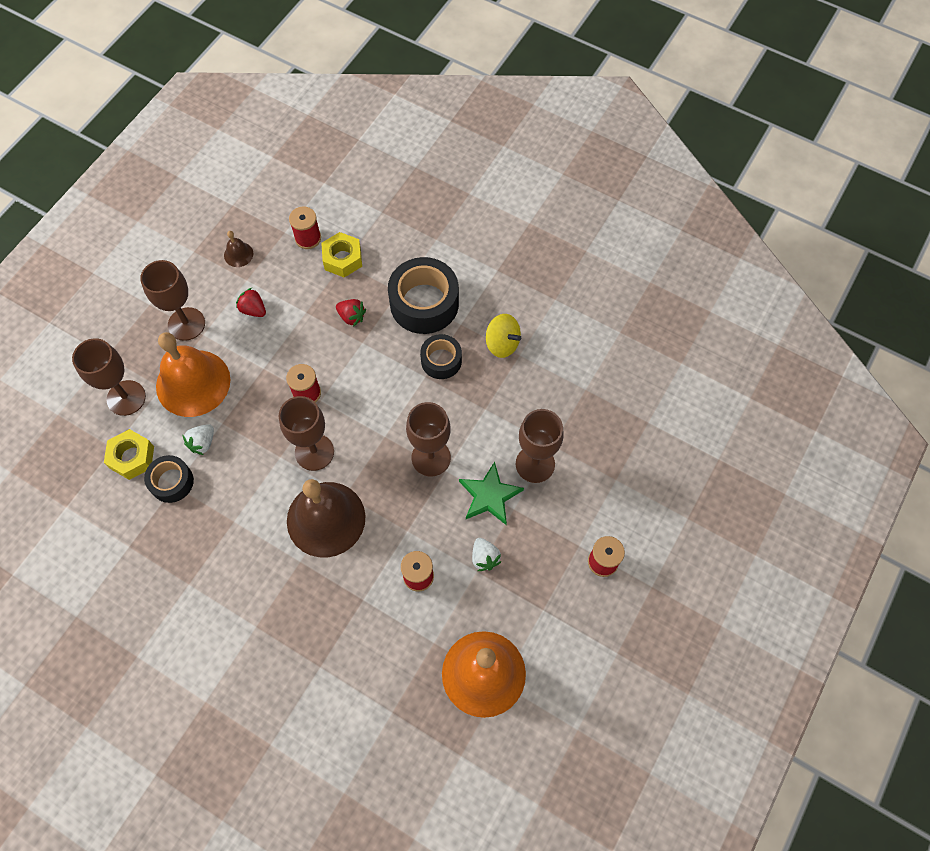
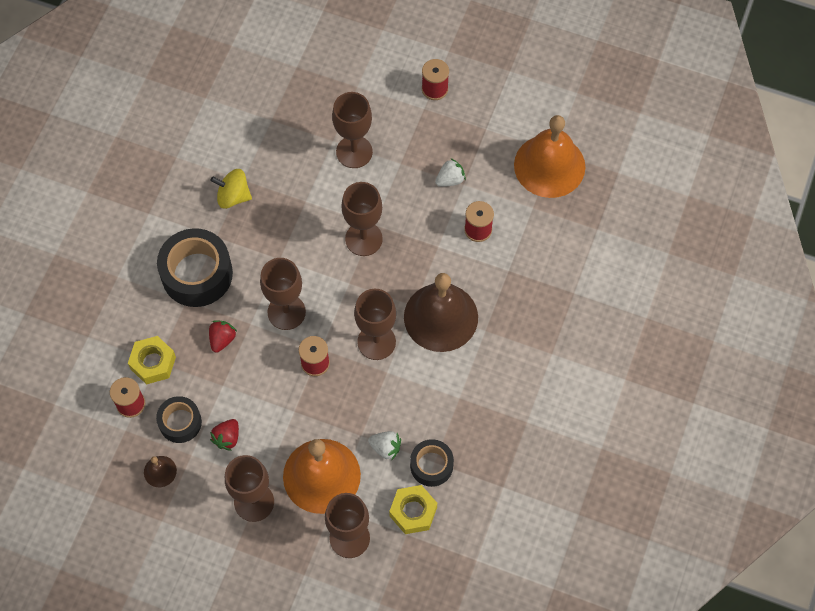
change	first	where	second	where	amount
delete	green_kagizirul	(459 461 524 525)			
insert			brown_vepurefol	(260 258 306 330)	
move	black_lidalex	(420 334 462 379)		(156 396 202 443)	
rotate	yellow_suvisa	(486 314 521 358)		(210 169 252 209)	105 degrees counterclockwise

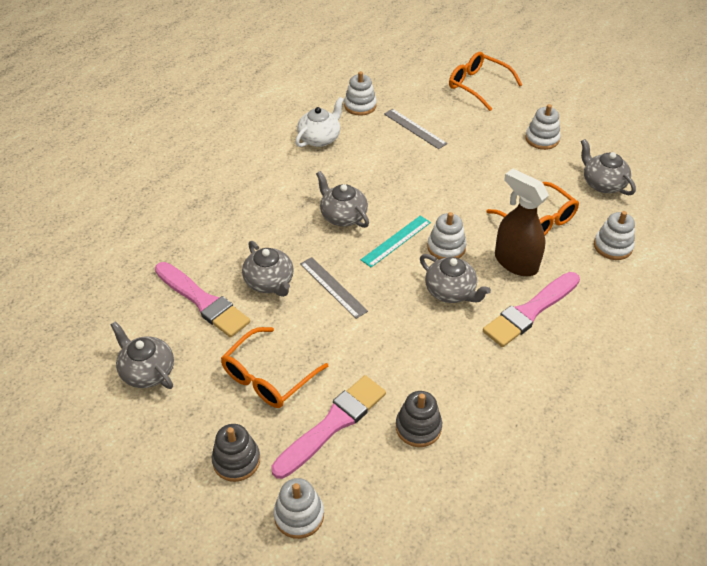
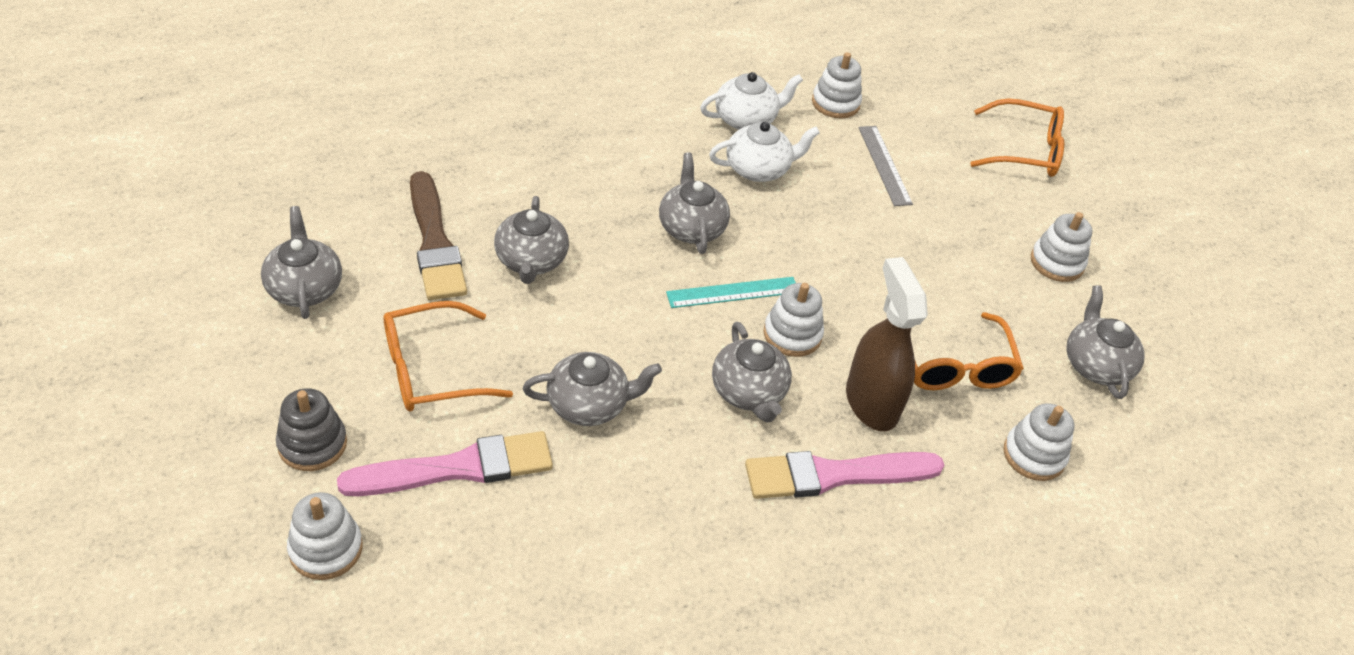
change	first	where	second	where	amount
delete	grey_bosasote	(300 257 368 319)			
delete	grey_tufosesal	(396 391 442 447)			
insert			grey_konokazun	(523 352 662 426)	
insert			white_konokazun	(709 122 820 182)	
recolor	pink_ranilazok	(155 262 250 337)	brown_ranilazok	(410 171 467 300)	
rotate	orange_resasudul	(449 52 522 111)		(970 98 1064 177)	120 degrees clockwise

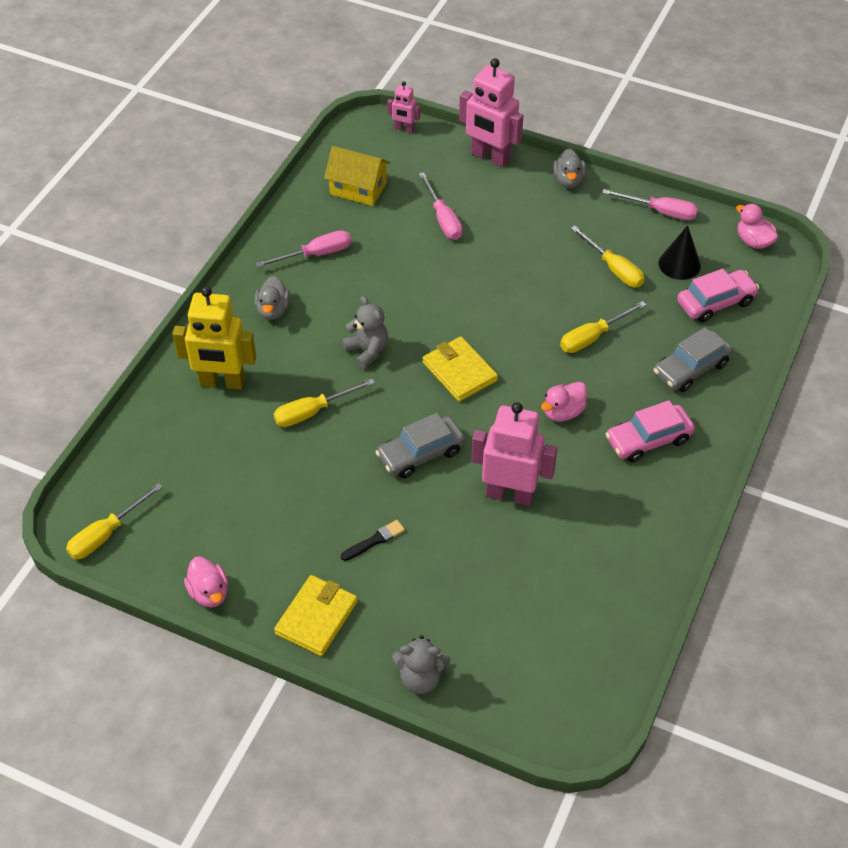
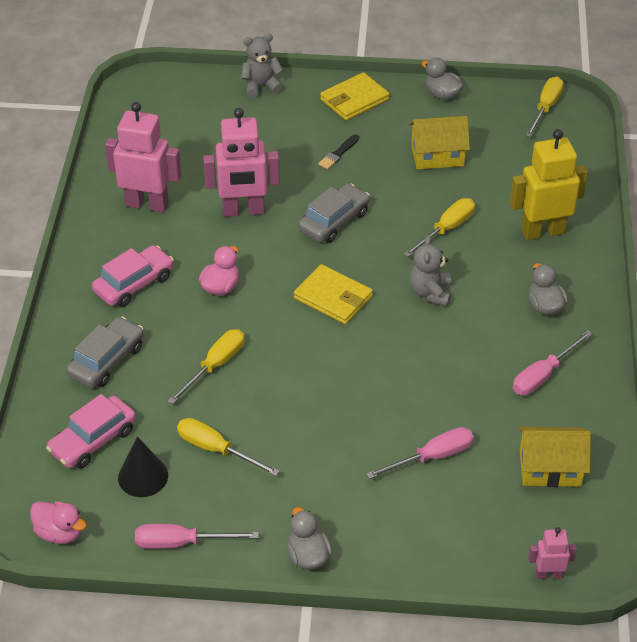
change	first	where	second	where	amount
insert			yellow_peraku	(409 116 470 169)	
move	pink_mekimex	(459 58 524 167)		(105 102 181 212)	
recolor	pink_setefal	(184 557 228 608)	grey_setefal	(421 57 463 100)	
rotate	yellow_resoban	(274 575 358 656)		(320 72 390 120)	45 degrees clockwise
rotate	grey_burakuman	(342 296 388 369)		(409 235 452 307)	60 degrees clockwise
rotate	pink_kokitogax	(419 172 462 240)		(366 427 474 479)	105 degrees clockwise

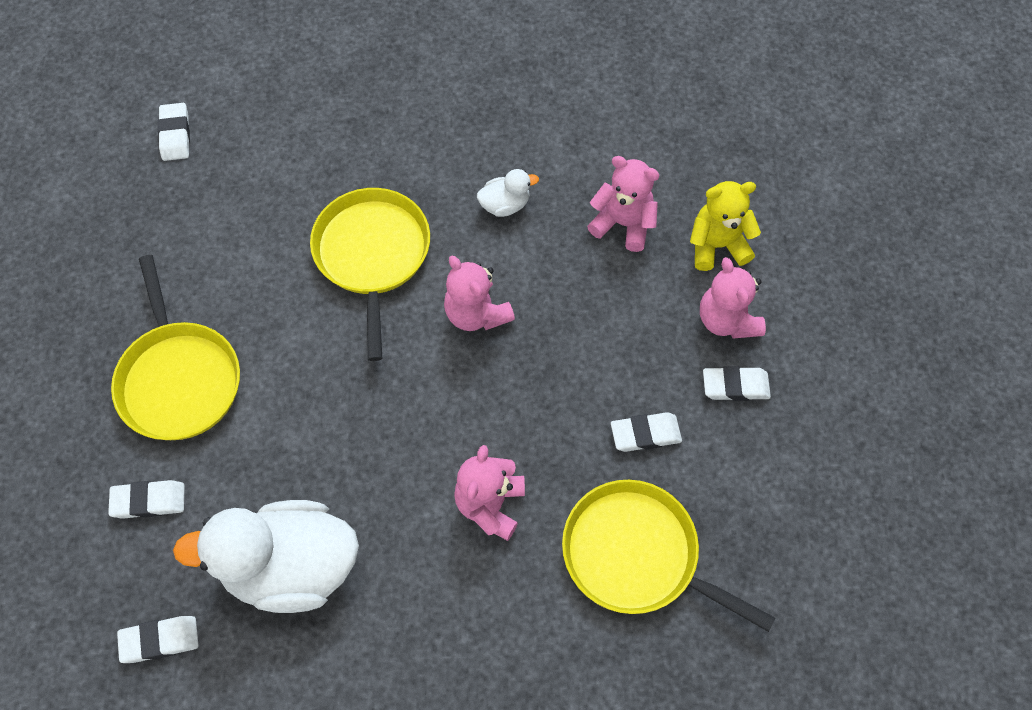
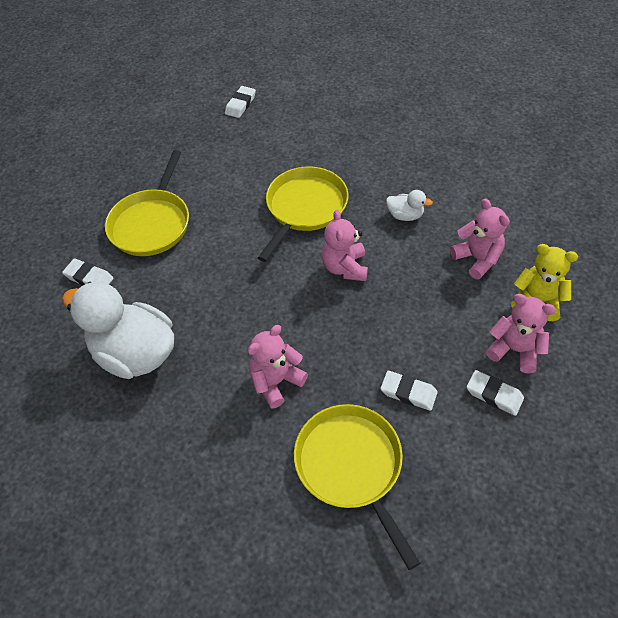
change	first	where	second	where	amount
delete	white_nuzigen	(117 616 199 663)			
rotate	pink_burakuman	(700 257 766 339)		(486 294 556 374)	105 degrees clockwise

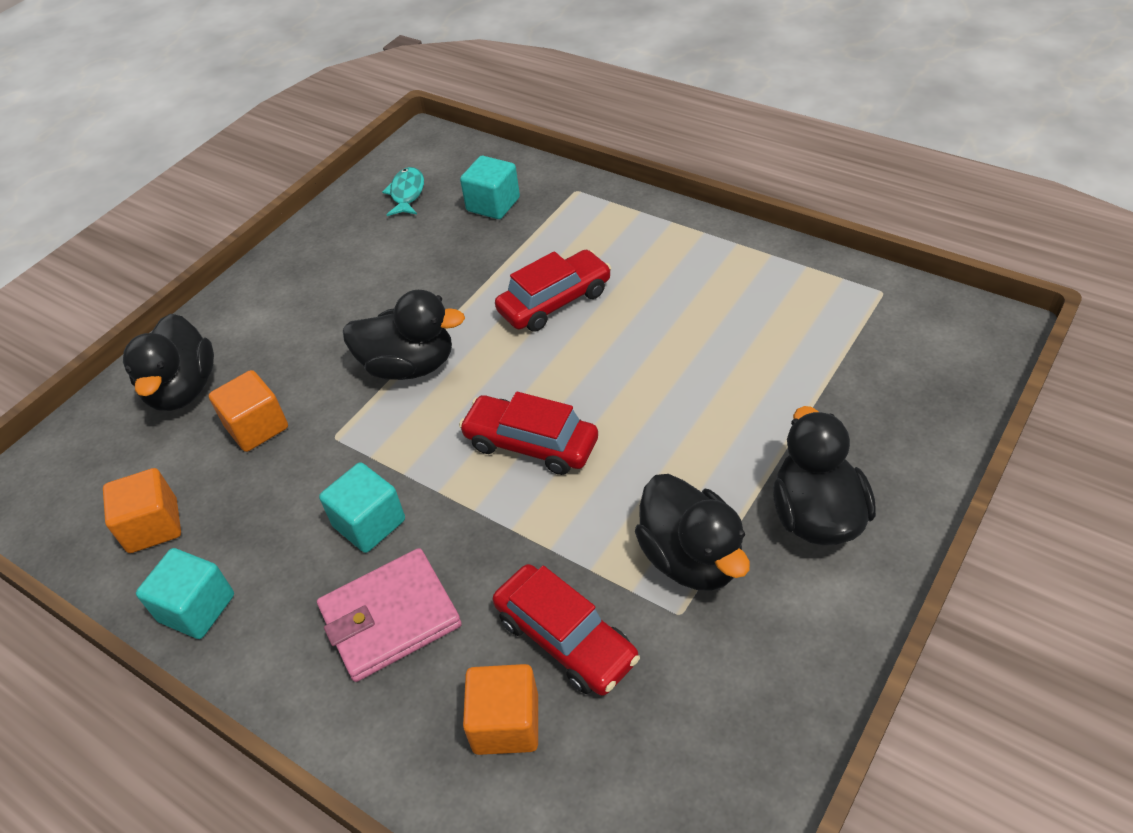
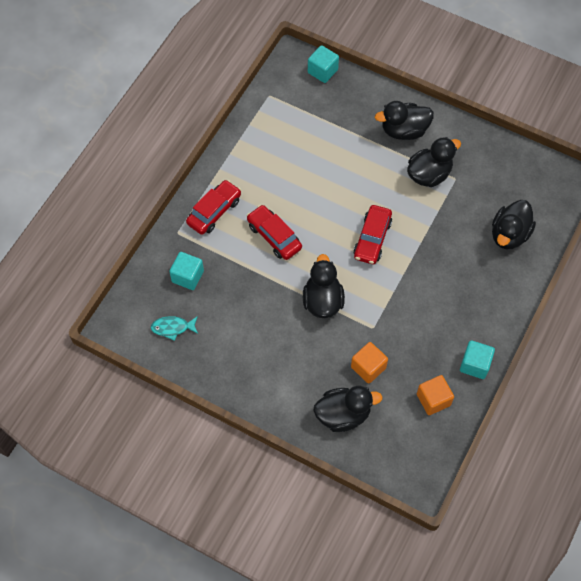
change	first	where	second	where	amount
delete	pink_resoban	(317 548 462 682)			
move	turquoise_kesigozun	(319 462 405 553)		(308 45 339 83)	
move	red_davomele	(493 564 640 696)		(186 180 241 235)	
replace	orange_kesigozun	(463 664 538 755)	black_setefal	(492 200 536 250)	

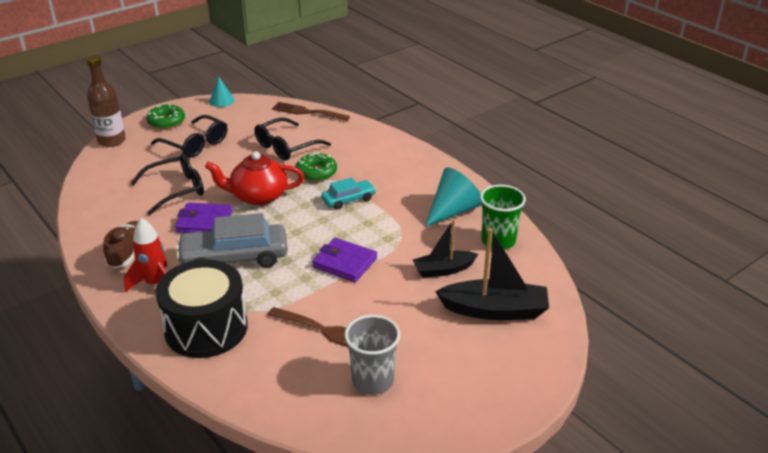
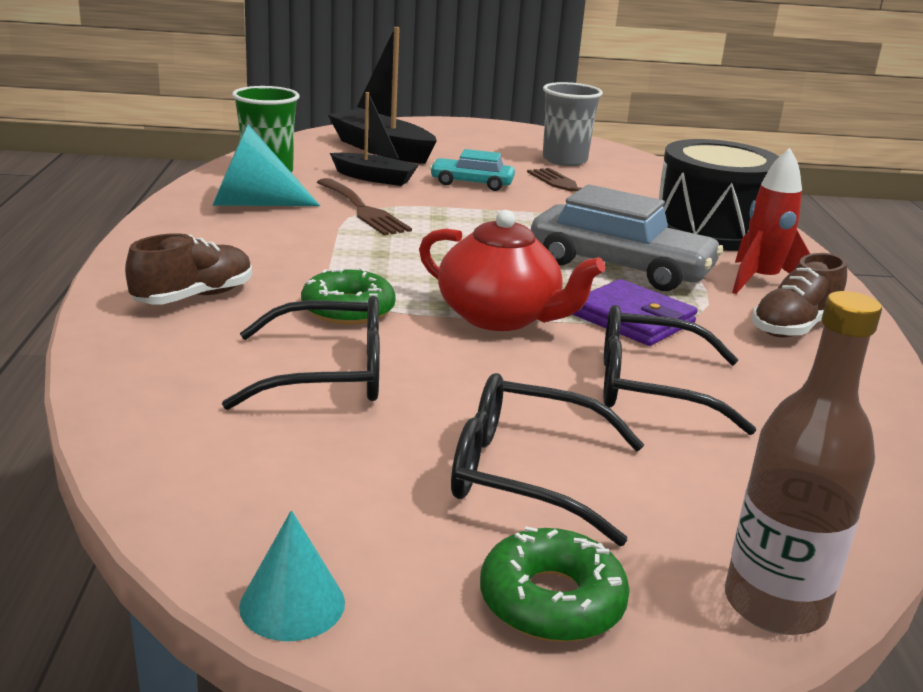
change	first	where	second	where	amount
delete	purple_resoban	(312 238 377 282)			
insert			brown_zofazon	(125 233 252 304)	
move	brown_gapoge	(272 102 350 121)		(317 178 412 236)	
move	turquoise_davomele	(321 177 376 210)		(430 149 515 191)	
rotate	black_resasudul	(151 115 227 157)		(451 373 644 546)	60 degrees counterclockwise

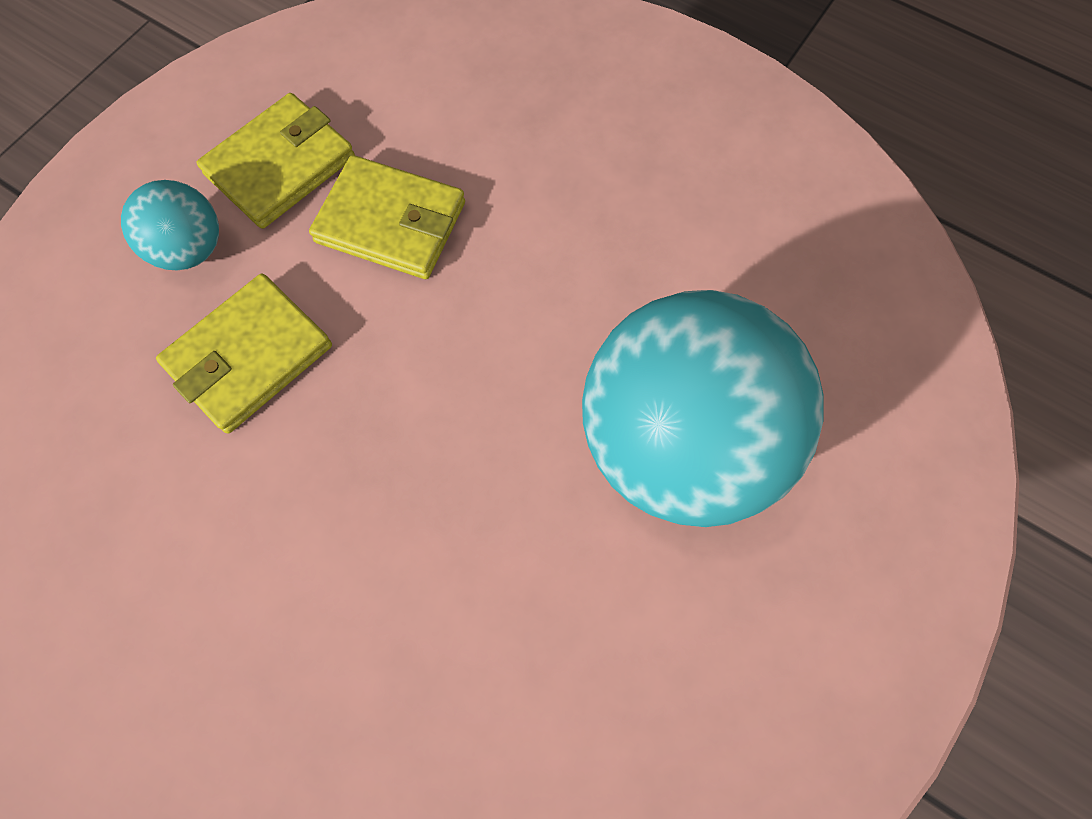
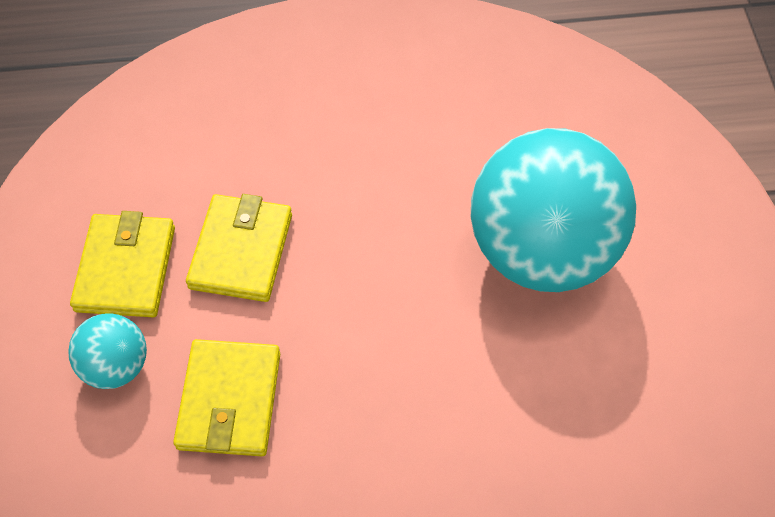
change	first	where	second	where	amount
rotate	yellow_resoban	(309 155 465 279)		(186 194 292 302)	60 degrees counterclockwise

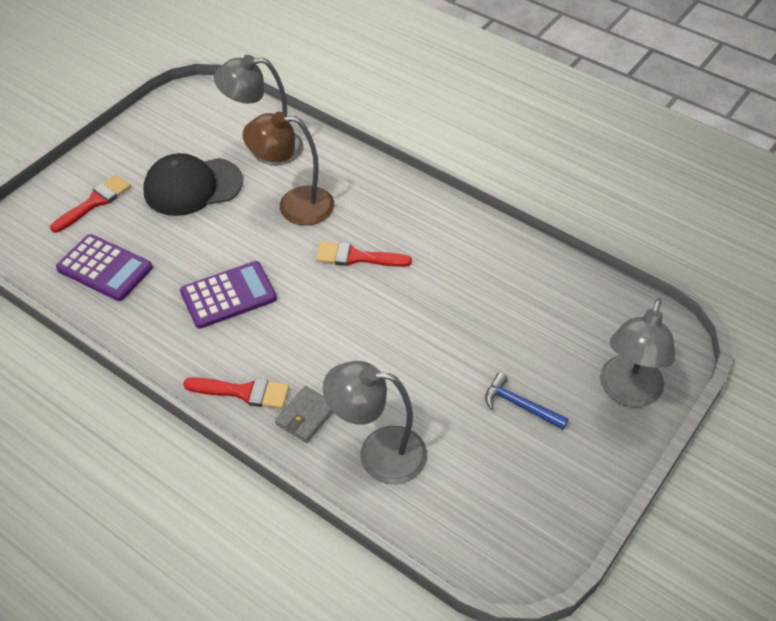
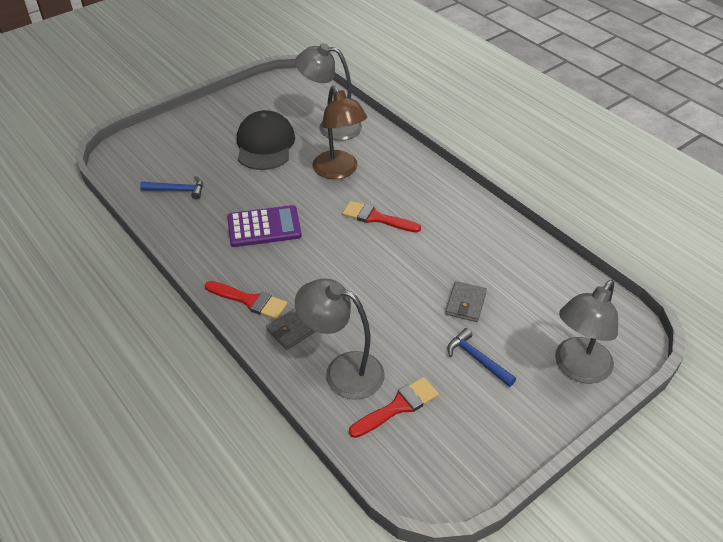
change	first	where	second	where	amount
insert			grey_resoban	(445 281 487 322)	
move	red_ranilazok	(50 175 131 232)		(349 377 439 438)	
replace	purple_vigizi	(56 234 153 301)	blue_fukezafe	(140 176 203 199)	
rotate	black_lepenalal	(144 153 243 216)		(237 110 295 170)	90 degrees clockwise
rotate	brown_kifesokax	(243 112 334 226)		(313 85 367 179)	135 degrees counterclockwise

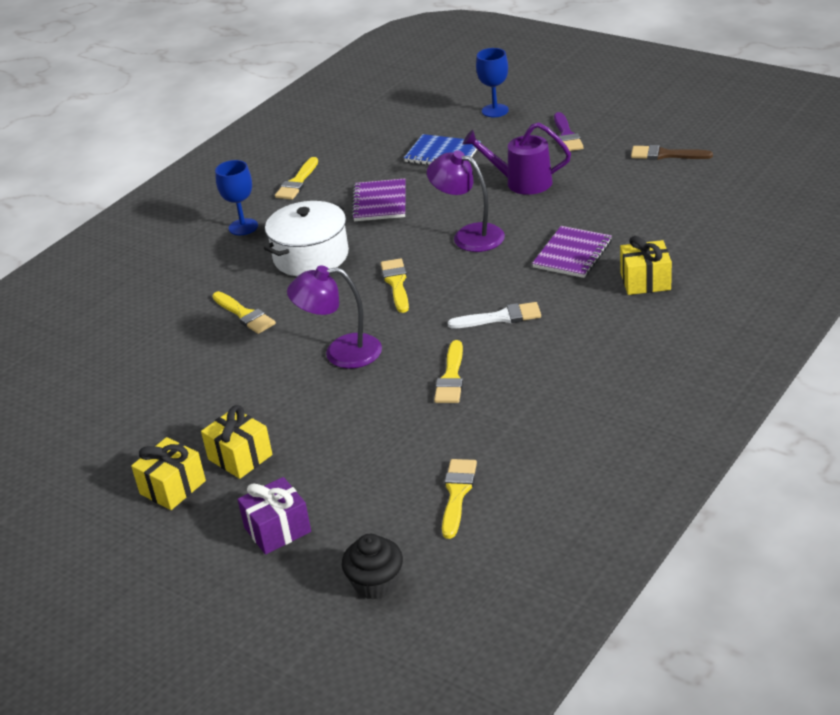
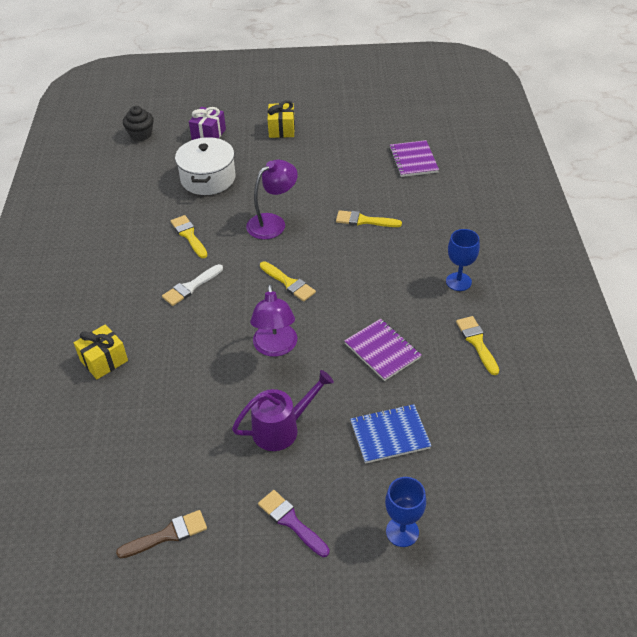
change	first	where	second	where	amount
delete	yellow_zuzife	(201 405 272 479)			
delete	yellow_ranilazok	(442 459 477 539)			
move	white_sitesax	(264 201 349 276)		(175 137 235 195)	
move	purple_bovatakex	(532 226 612 278)		(389 140 439 177)	
rotate	purple_kifesokax	(427 150 505 252)		(250 284 297 357)	90 degrees clockwise

